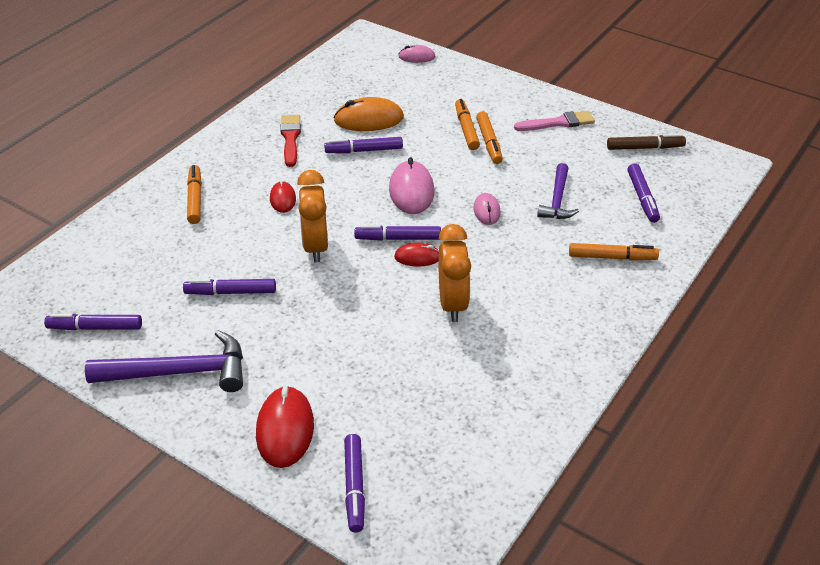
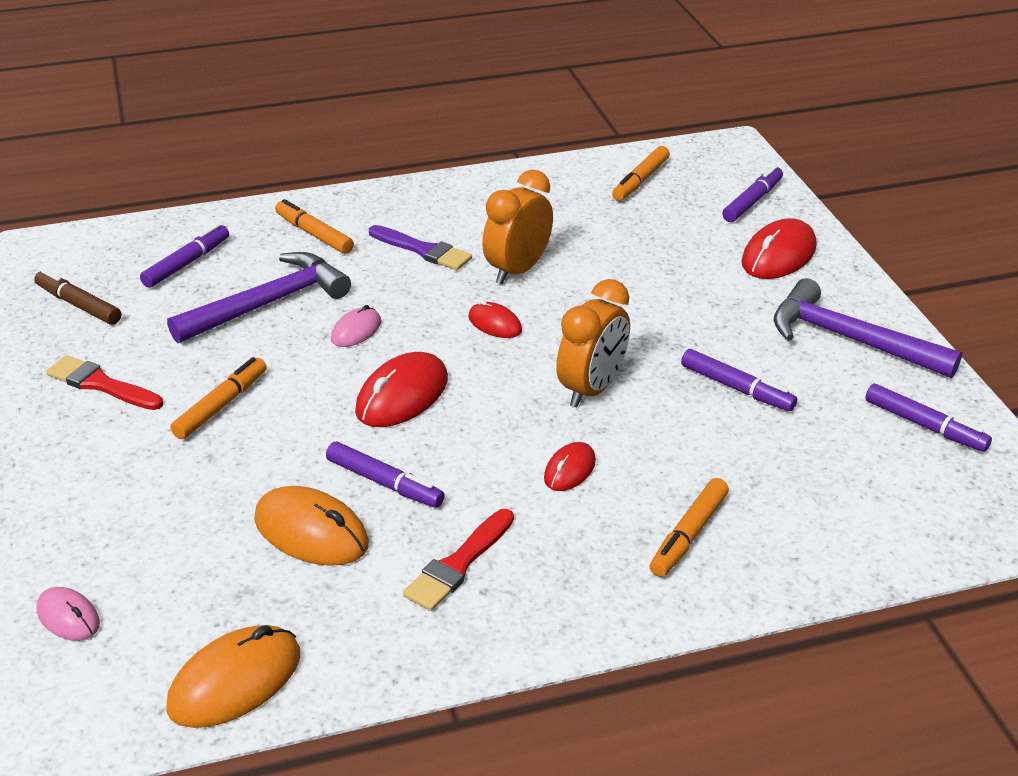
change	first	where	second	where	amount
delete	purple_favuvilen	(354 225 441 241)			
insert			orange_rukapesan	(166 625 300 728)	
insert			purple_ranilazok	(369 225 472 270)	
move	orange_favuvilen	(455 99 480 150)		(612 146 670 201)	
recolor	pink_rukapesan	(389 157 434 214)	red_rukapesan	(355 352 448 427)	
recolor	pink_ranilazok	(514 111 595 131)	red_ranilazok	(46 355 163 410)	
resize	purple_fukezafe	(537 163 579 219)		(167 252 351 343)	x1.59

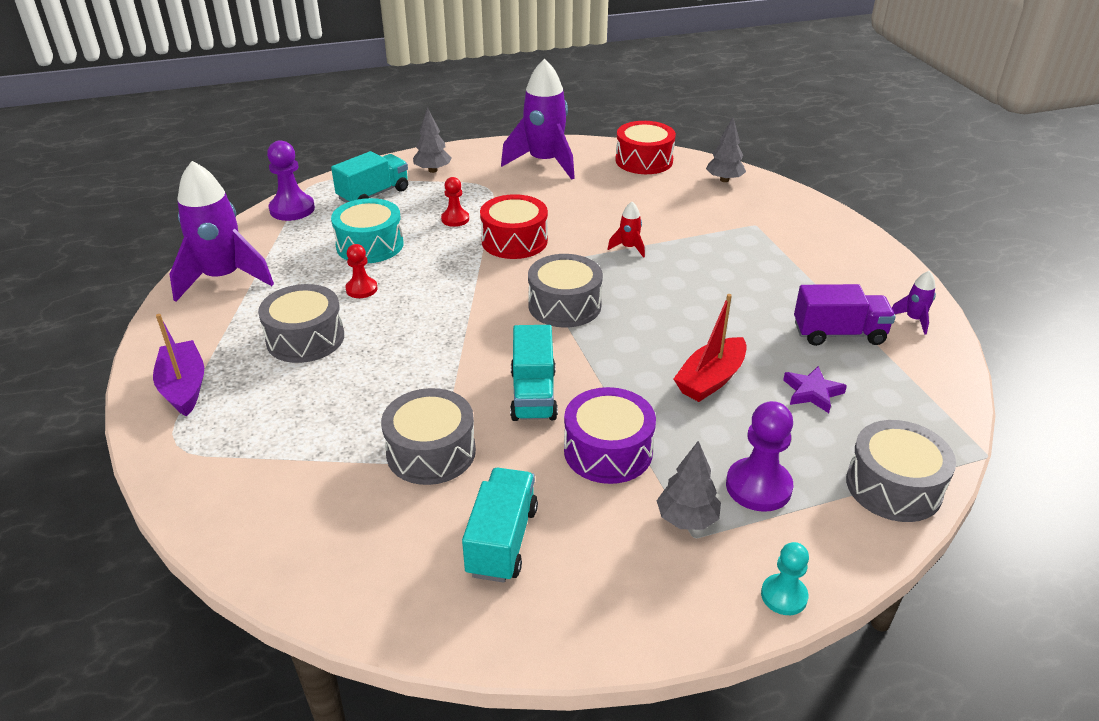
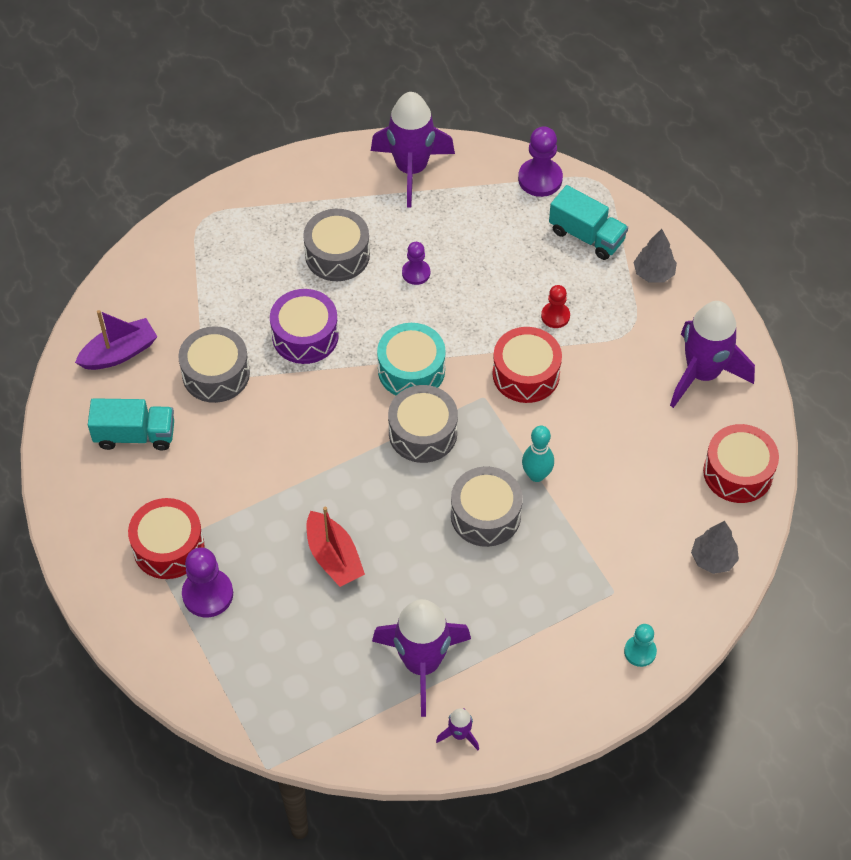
change	first	where	second	where	amount
delete	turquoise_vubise	(510 325 558 421)			
delete	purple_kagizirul	(783 366 847 413)			
move	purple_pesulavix	(153 314 204 416)		(75 310 157 370)	
move	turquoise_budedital	(331 198 403 263)		(377 323 446 395)	
move	purple_budedital	(564 387 656 484)		(270 289 339 364)	
move	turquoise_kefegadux	(761 542 809 615)		(624 624 657 667)	
move	grey_budedital	(846 420 956 522)		(451 466 523 547)	
replace	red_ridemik	(607 202 645 258)	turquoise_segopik	(522 426 554 482)	
replace	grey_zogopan	(657 441 721 530)	red_budedital	(128 498 205 579)	
replace	purple_vubise	(794 284 896 346)	purple_ridemik	(372 599 471 717)	
recolor	red_kefegadux	(346 244 377 298)	purple_kefegadux	(402 242 430 285)	
rotate	red_pesulavix	(674 294 747 402)		(306 507 365 587)	150 degrees counterclockwise

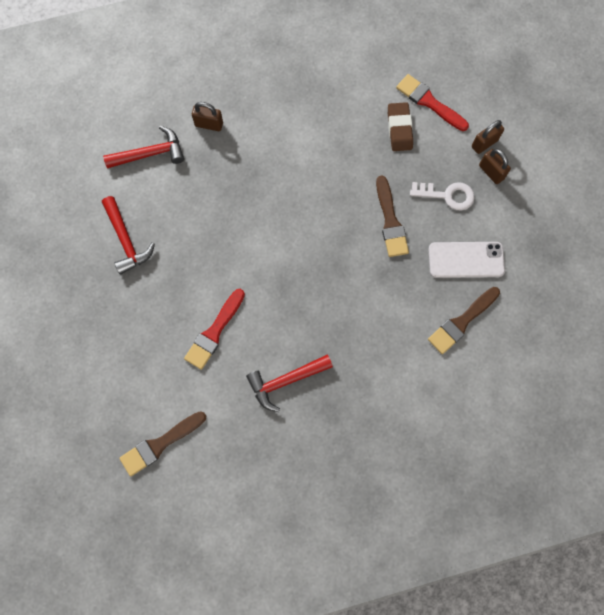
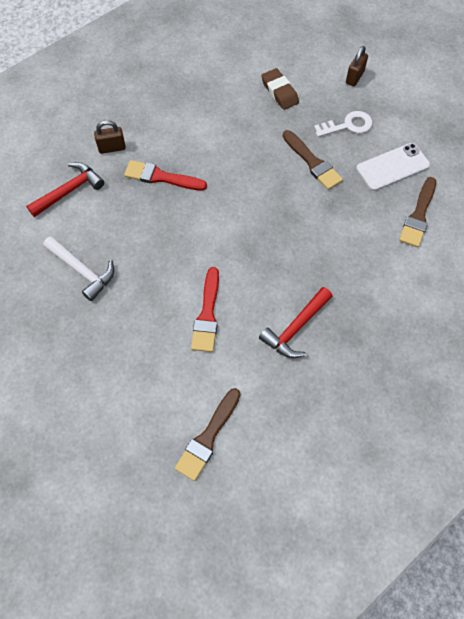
change	first	where	second	where	amount
delete	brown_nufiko	(479 149 511 184)			
move	red_ranilazok	(396 74 469 131)		(124 160 207 191)	
recolor	red_fukezafe	(102 196 155 275)	white_fukezafe	(43 236 114 301)	

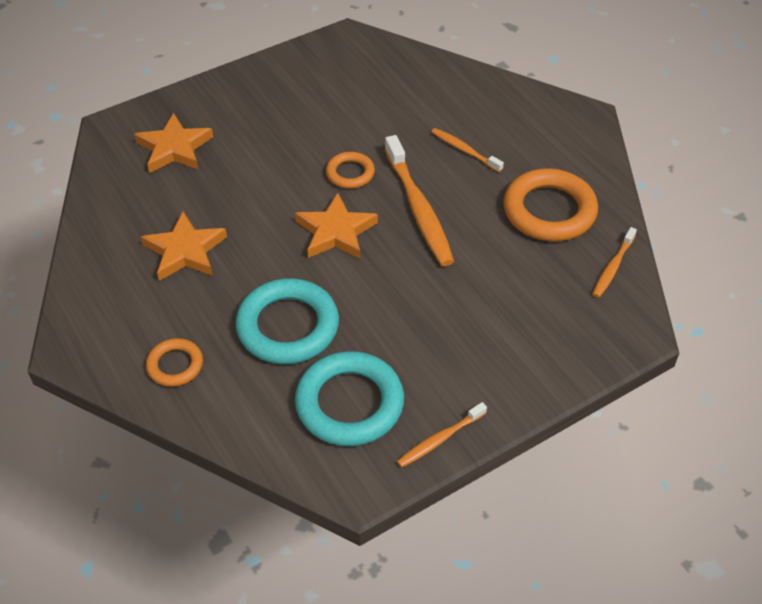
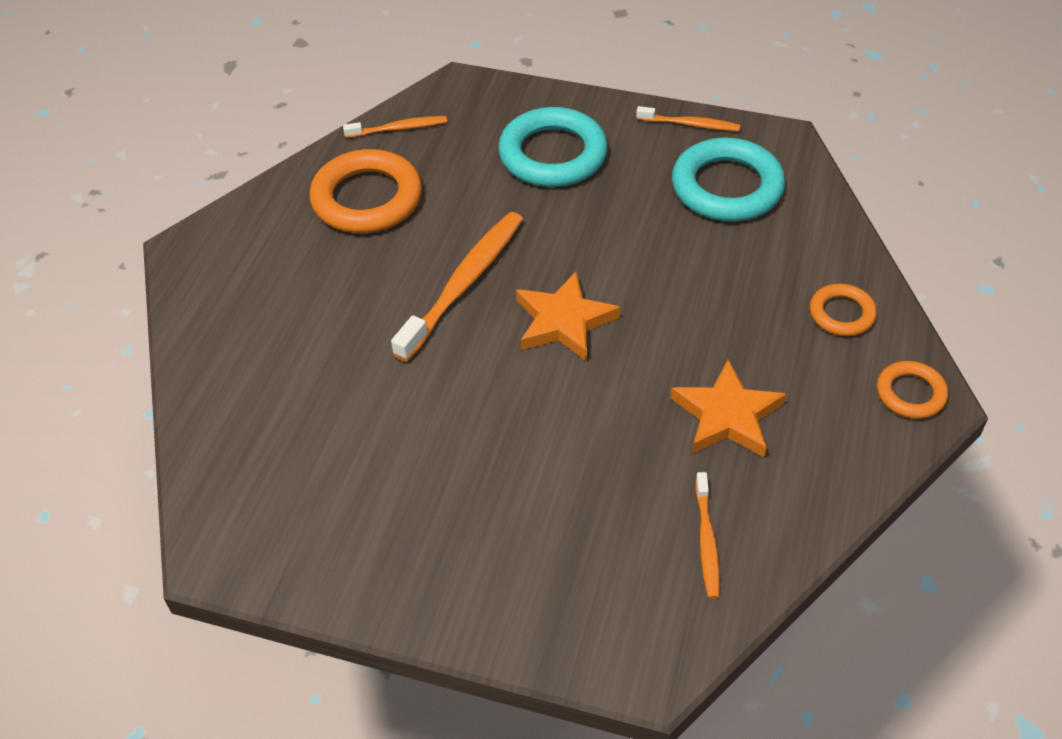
change	first	where	second	where	amount
delete	orange_kagizirul	(134 113 213 173)			
move	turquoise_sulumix	(235 278 339 364)		(498 107 608 187)	
move	orange_sulumix	(326 152 375 189)		(877 361 948 419)	
move	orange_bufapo	(432 128 504 172)		(695 472 720 599)	

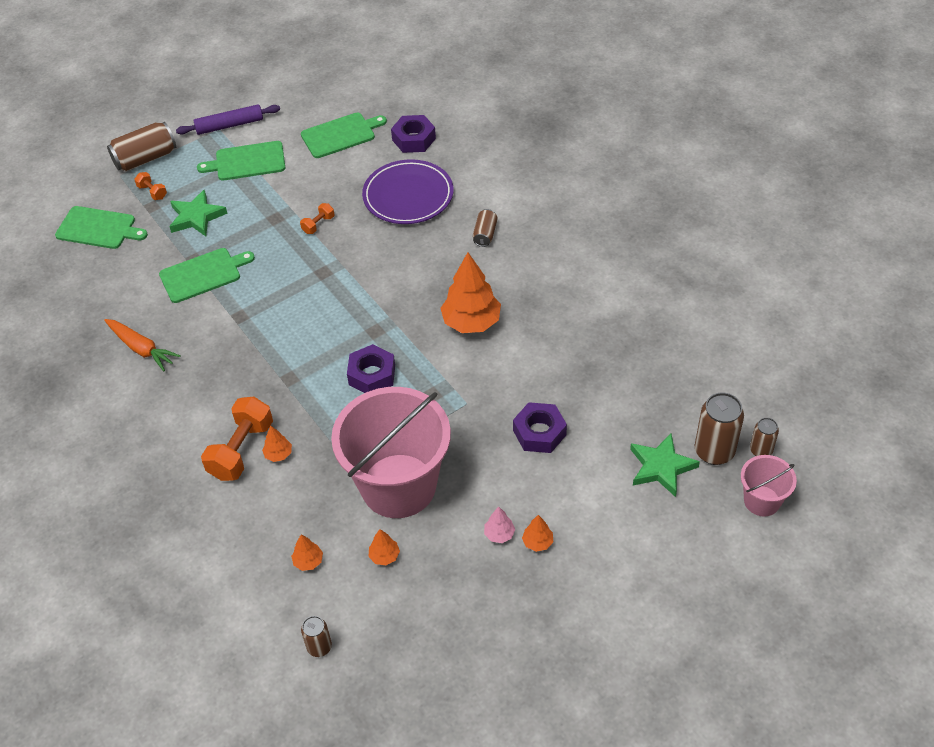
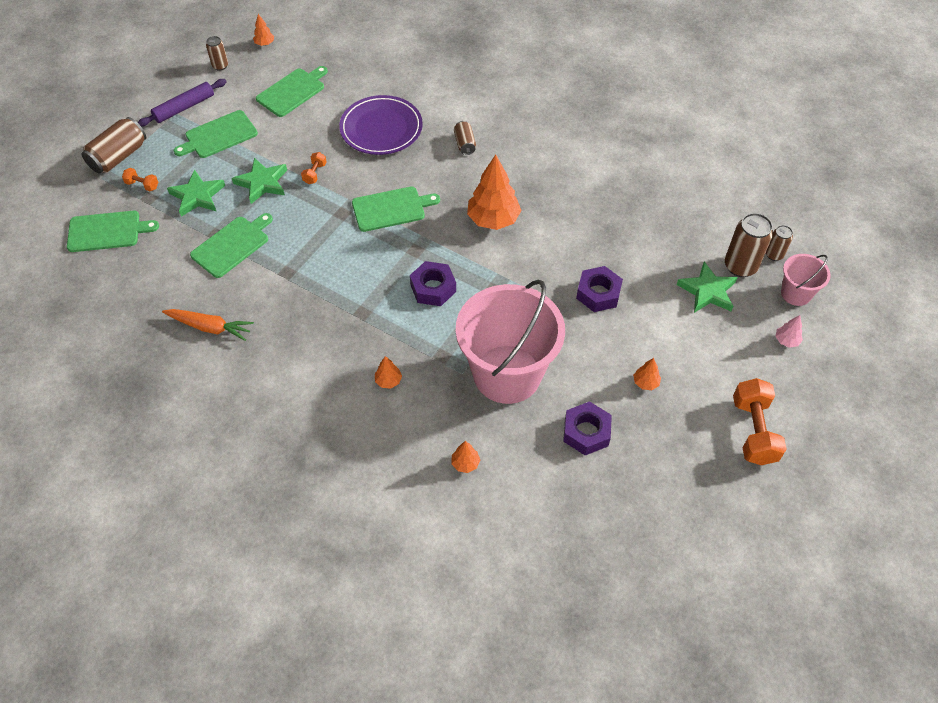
change	first	where	second	where	amount
insert			green_kagizirul	(232 158 287 204)	
insert			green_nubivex	(352 187 440 232)	
move	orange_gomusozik	(201 397 273 481)		(733 378 787 465)	
move	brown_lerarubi	(301 616 332 657)		(206 36 228 71)	
move	orange_zogopan	(369 529 400 565)		(253 14 274 46)	
move	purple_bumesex	(391 115 436 153)		(563 401 612 455)	
move	pink_zogopan	(484 507 515 543)		(775 315 803 348)	

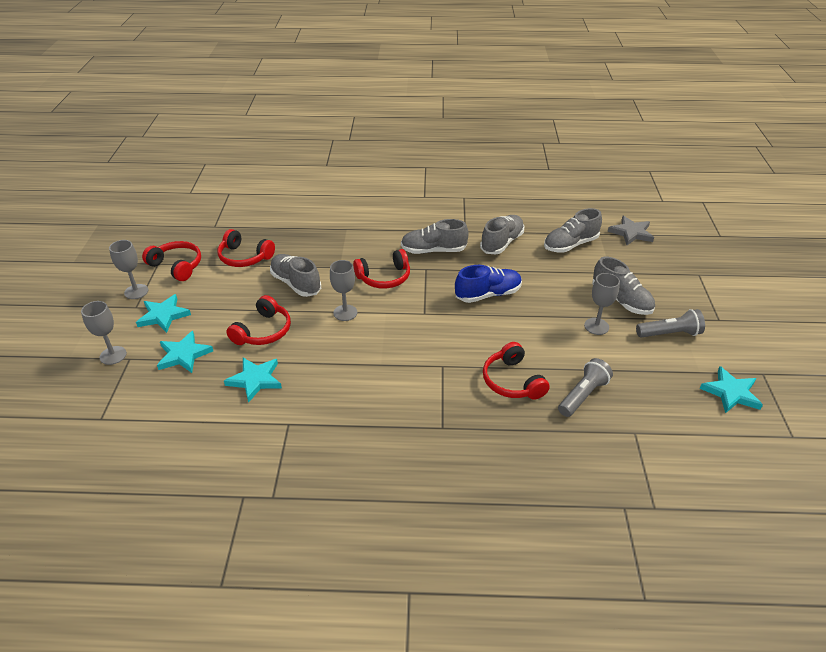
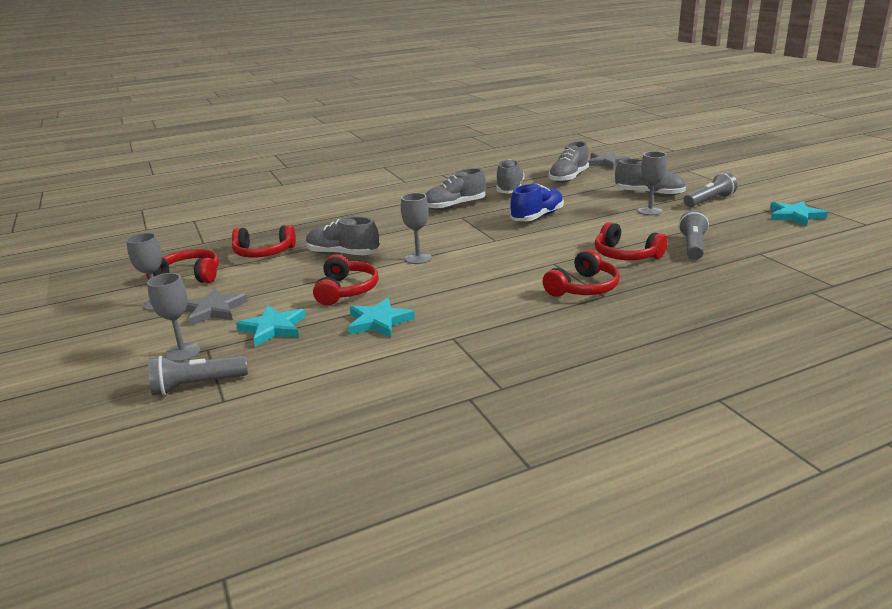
change	first	where	second	where	amount
insert			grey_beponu	(148 355 248 396)	
move	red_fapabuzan	(353 249 410 288)		(543 250 620 297)	
recolor	turquoise_kagizirul	(136 294 191 333)	grey_kagizirul	(185 289 248 326)	

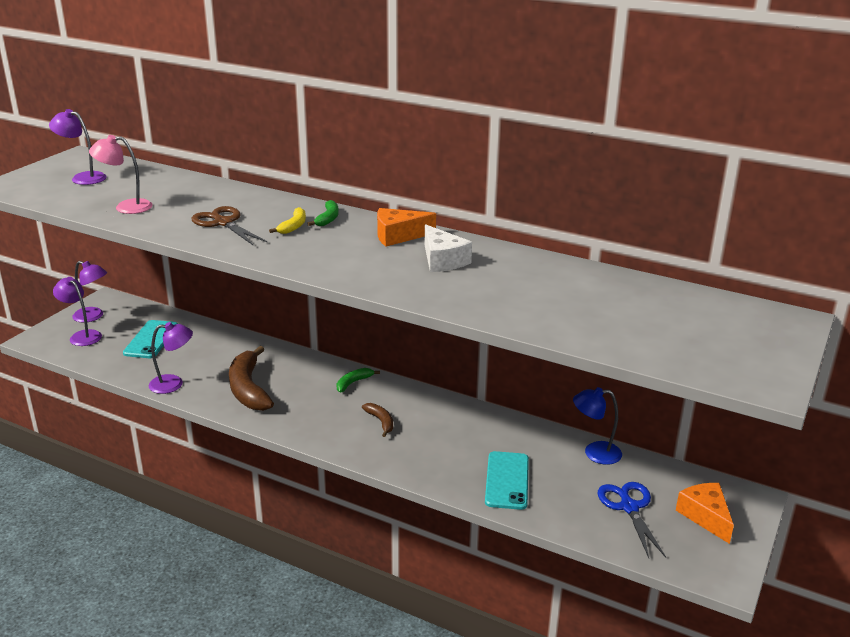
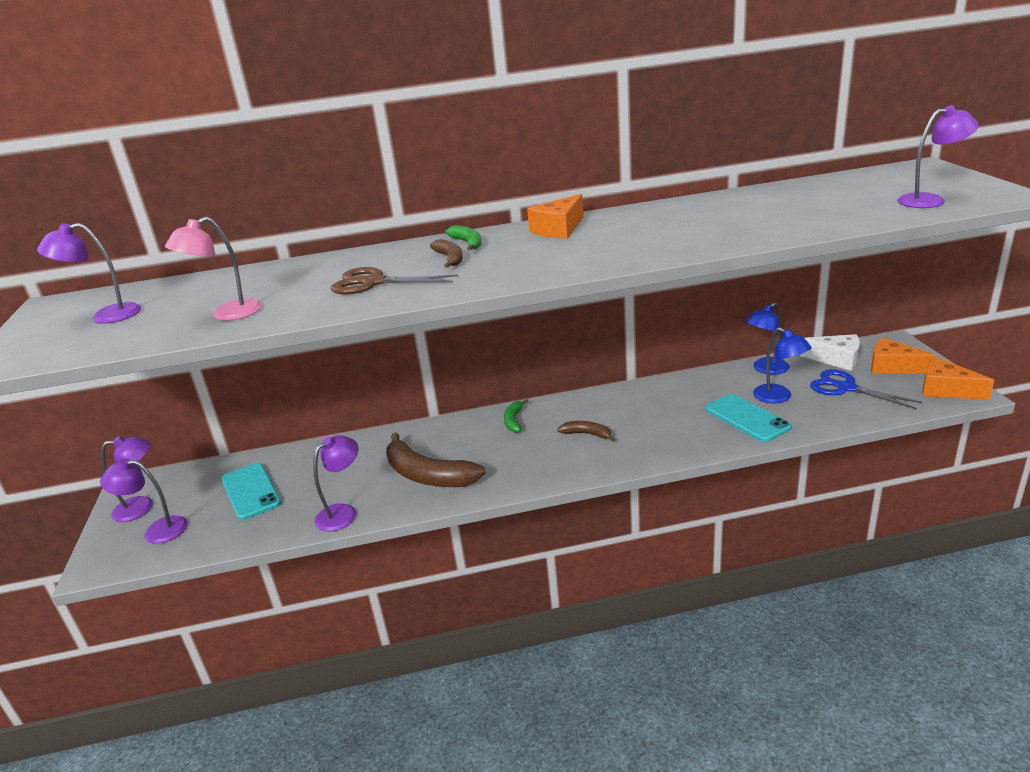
change	first	where	second	where	amount
insert			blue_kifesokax	(753 327 812 403)	
insert			purple_kifesokax	(897 105 979 208)	
insert			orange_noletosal	(922 358 994 400)	
move	white_noletosal	(425 224 472 272)		(800 334 860 371)	
recolor	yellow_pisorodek	(269 207 306 234)	brown_pisorodek	(430 239 463 268)	

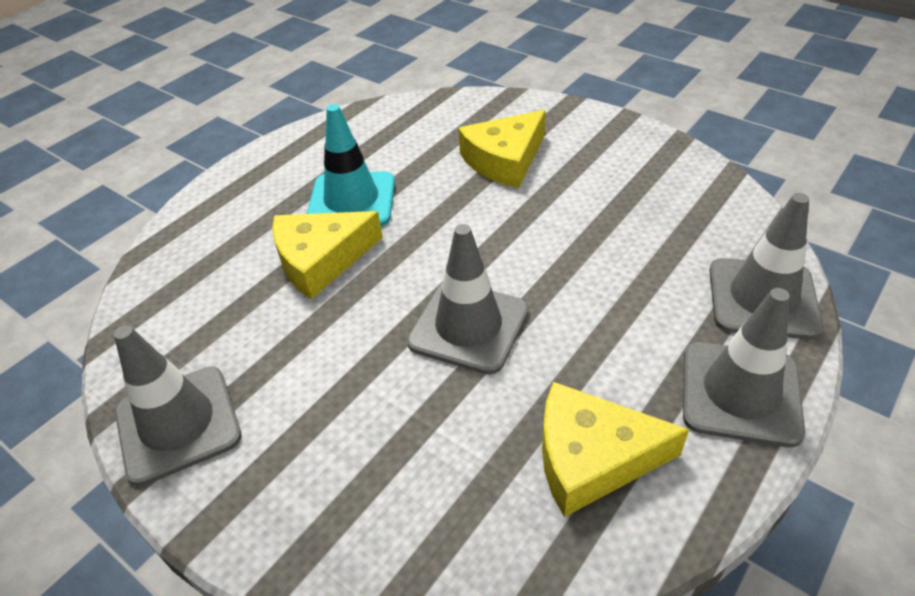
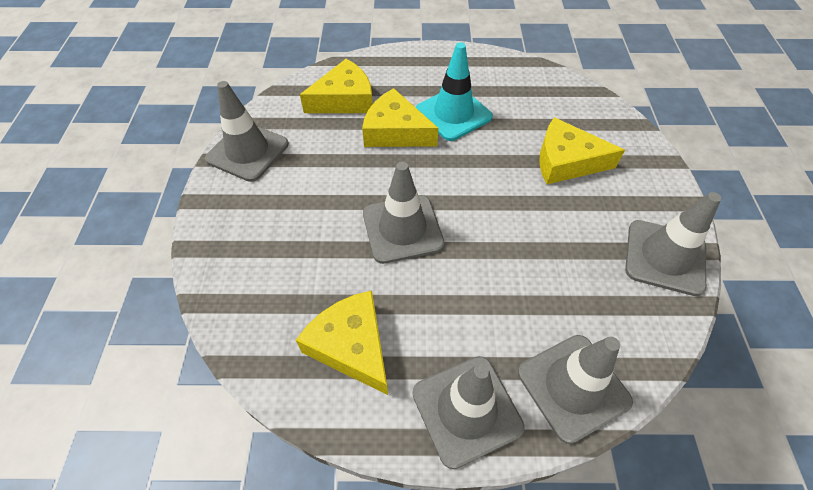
change	first	where	second	where	amount
insert			yellow_noletosal	(300 59 373 113)	
insert			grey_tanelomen	(625 192 721 296)	

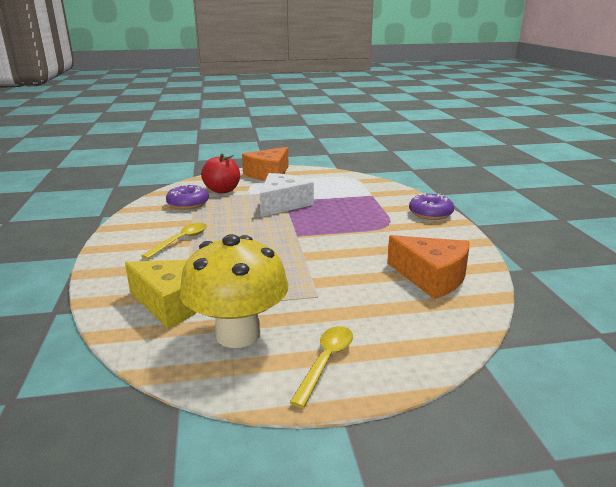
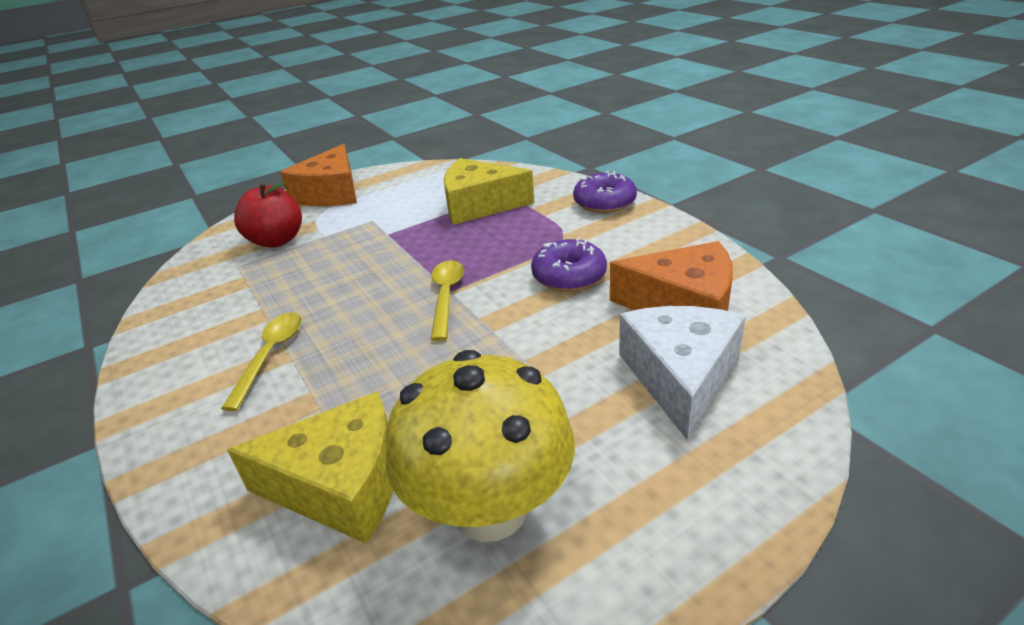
change	first	where	second	where	amount
insert			yellow_noletosal	(444 158 534 225)	
move	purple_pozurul	(166 184 209 210)		(531 237 607 292)	
move	white_noletosal	(260 173 314 217)		(619 306 746 441)	
move	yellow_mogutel	(289 326 353 408)		(430 260 464 341)	

